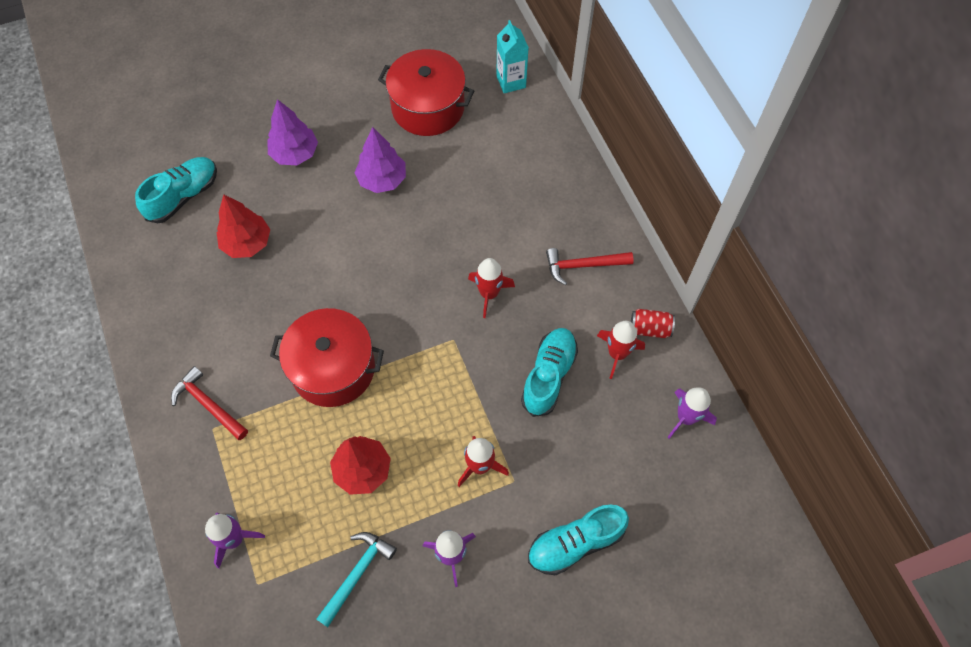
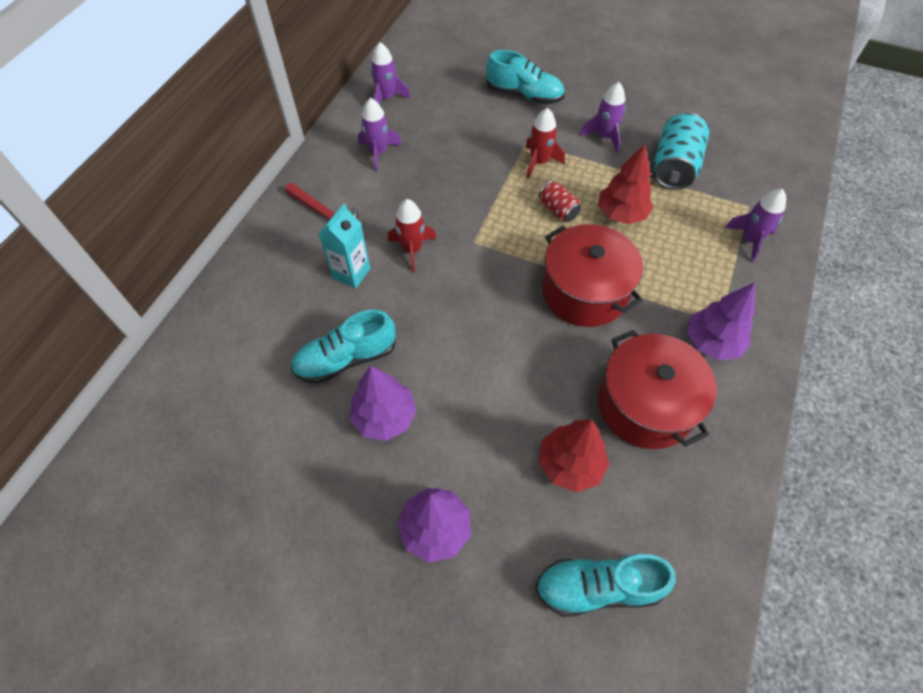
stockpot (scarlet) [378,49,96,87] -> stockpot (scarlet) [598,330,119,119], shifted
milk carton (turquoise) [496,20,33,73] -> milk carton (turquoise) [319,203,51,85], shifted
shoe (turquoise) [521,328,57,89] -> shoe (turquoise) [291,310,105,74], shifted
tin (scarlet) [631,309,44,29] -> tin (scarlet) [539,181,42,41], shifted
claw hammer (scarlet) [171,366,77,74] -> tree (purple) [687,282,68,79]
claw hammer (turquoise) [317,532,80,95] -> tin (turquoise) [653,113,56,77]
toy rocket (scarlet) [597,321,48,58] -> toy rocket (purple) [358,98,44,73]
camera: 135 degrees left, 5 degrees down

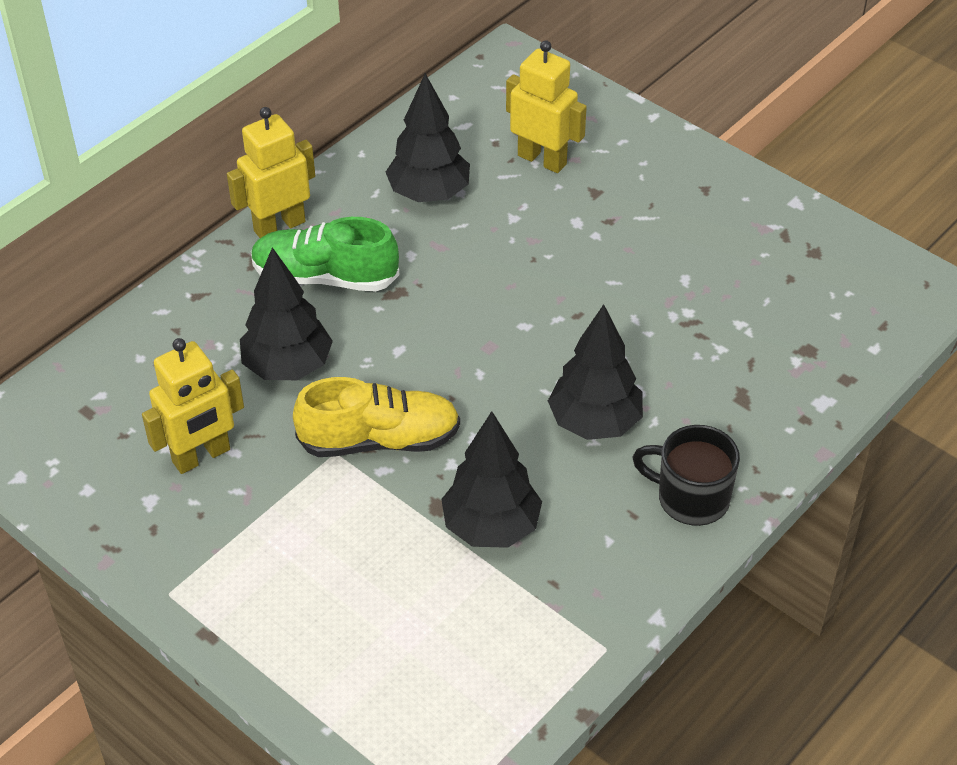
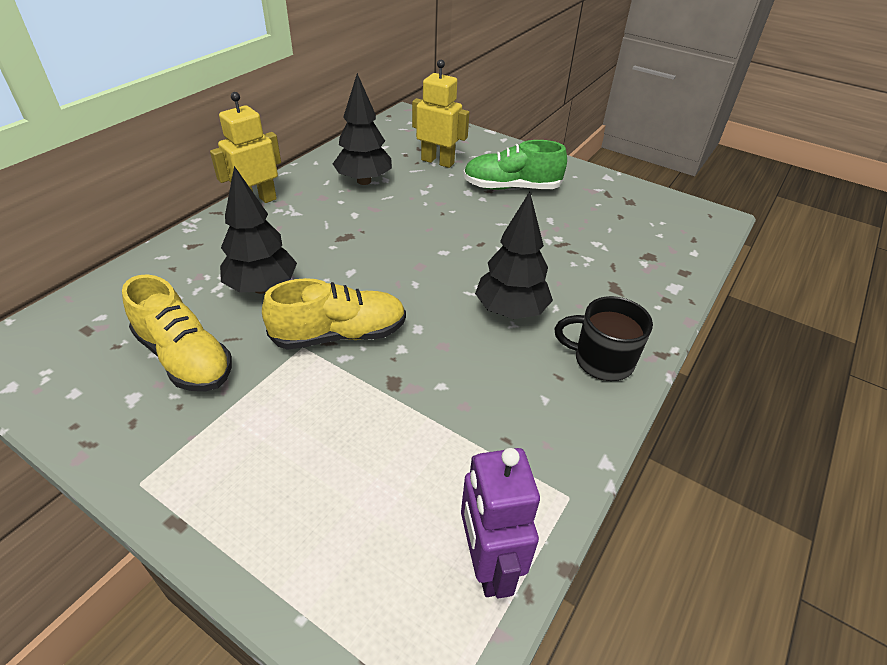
tree (ebony) [441,411,101,137] -> none
none -> robot figure (purple) [461,448,79,151]
shoe (green) [251,217,148,75] -> shoe (green) [463,140,104,50], shifted
robot figure (yellow) [142,338,102,136] -> shoe (yellow) [122,274,110,117]
camera: 10 degrees left, 5 degrees down

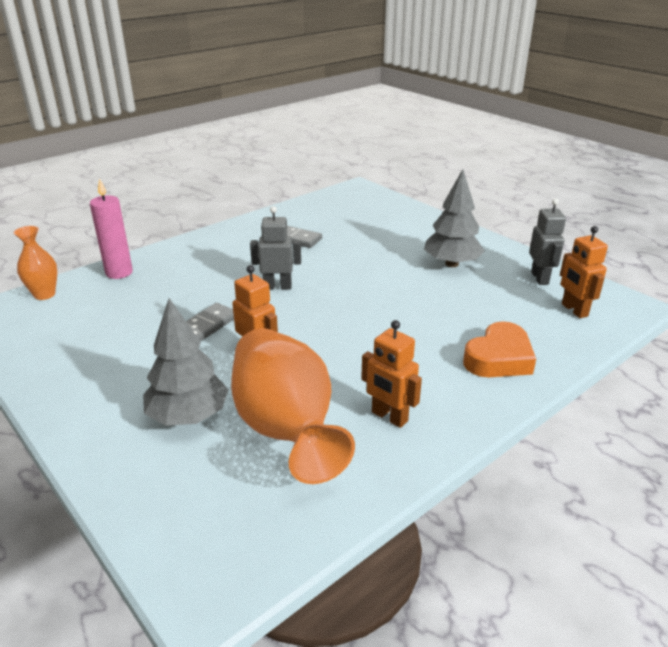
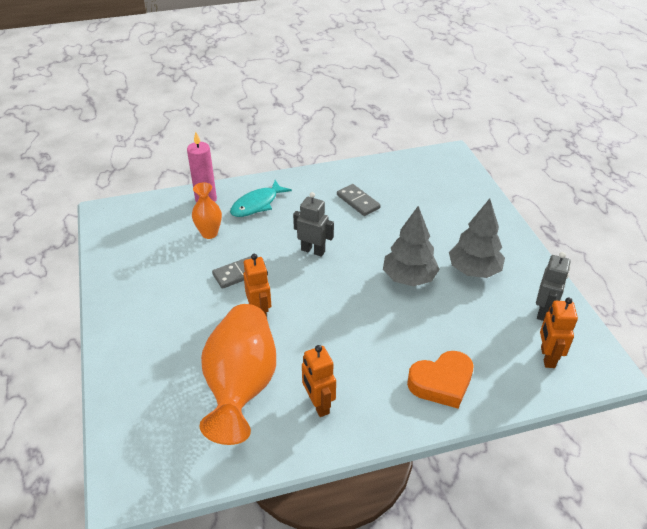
none -> fish (turquoise) [230,180,62,37]
tall vase (bright orange) [14,226,43,74] -> tall vase (bright orange) [192,182,30,57], shifted
tree (gray) [143,298,86,128] -> tree (gray) [383,206,57,80], shifted
camera: 25 degrees right, 10 degrees up

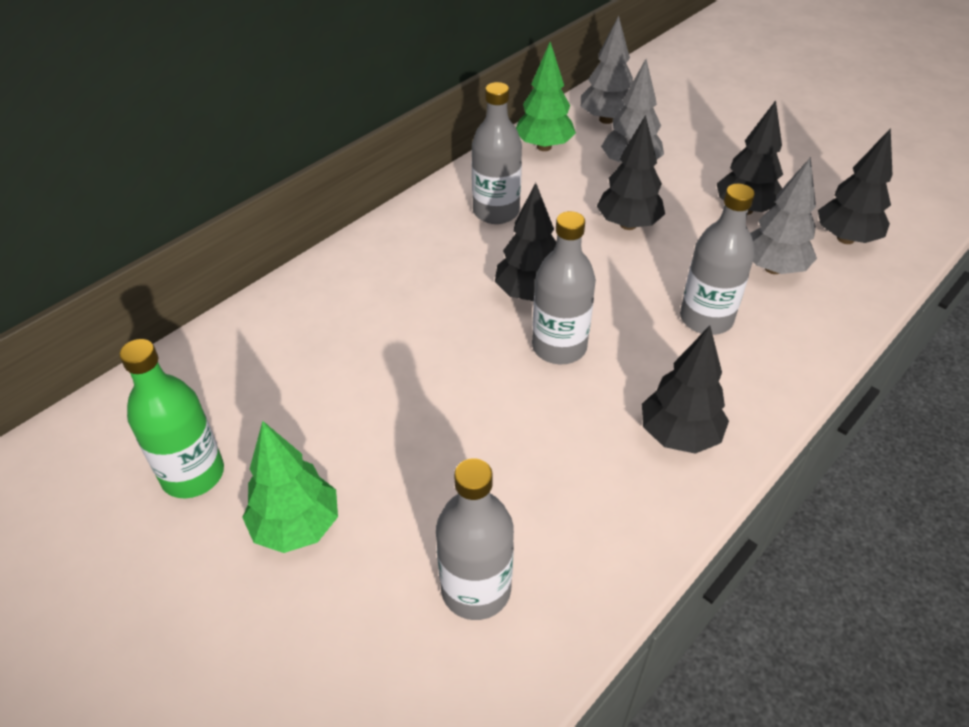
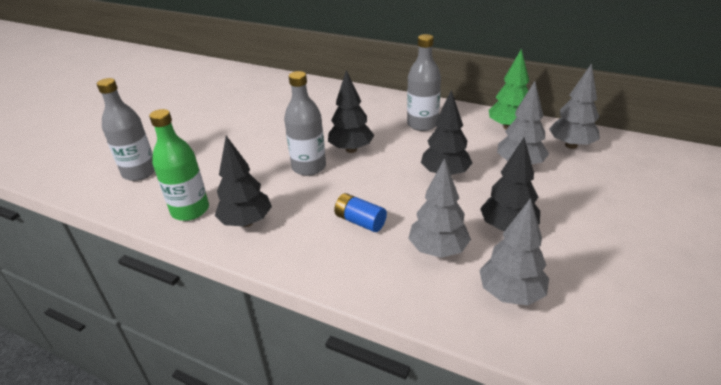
tree (green) [242,421,96,132] -> none
flask (green) [119,339,105,159] -> flask (green) [149,109,60,112], shifted
flask (gray) [680,184,75,151] -> battery (royal blue) [334,193,53,39]
tree (ebony) [818,128,74,116] -> tree (gray) [479,198,70,107]
camera: 75 degrees right, 10 degrees down

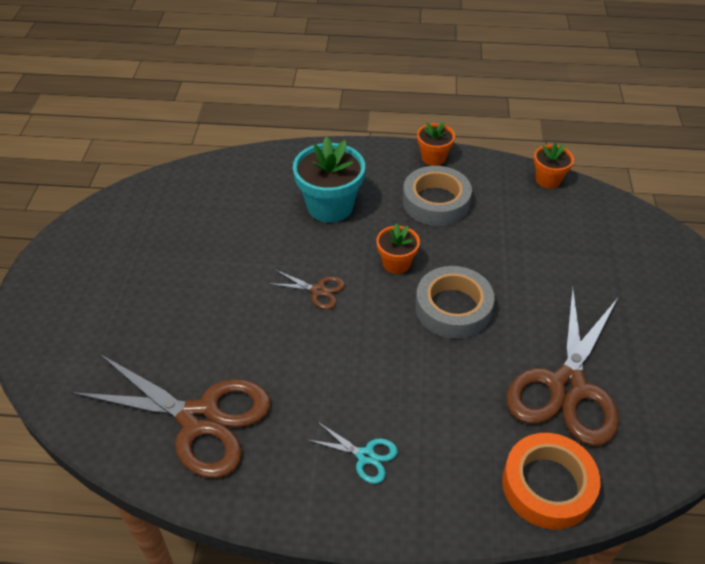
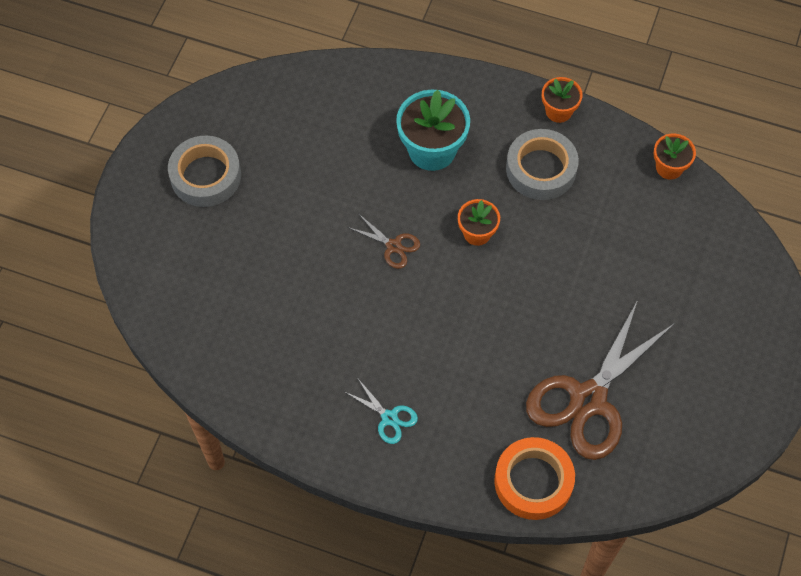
scissors (brown) [71,354,200,124] -> none
tape (gray) [415,266,80,73] -> tape (gray) [168,136,73,71], shifted
camera: 15 degrees right, 15 degrees up

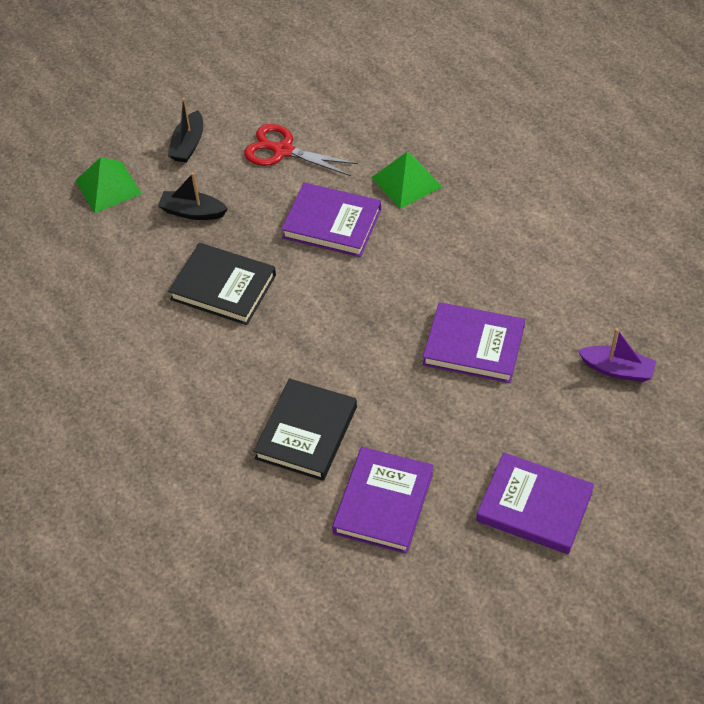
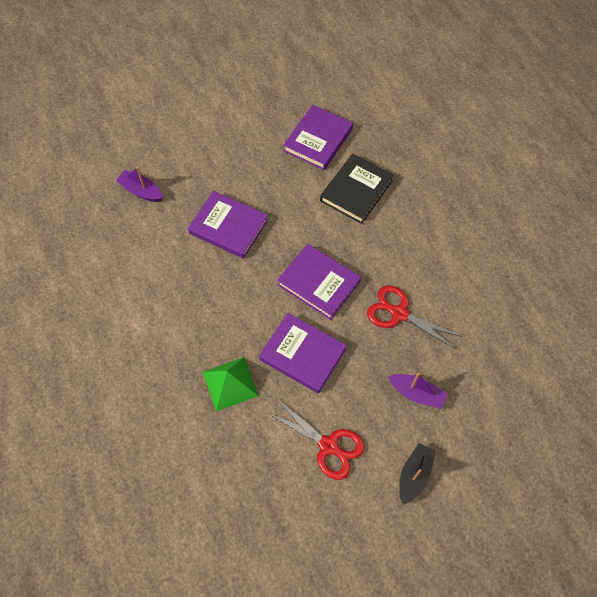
pyramid shape (green) [75,157,67,56] -> none
hardcover (purple) [476,452,118,102] -> hardcover (purple) [277,244,84,76], shifted
hardcover (ebony) [168,243,108,82] -> scissors (scarlet) [367,285,96,65]
boat (ebony) [158,172,70,48] -> boat (purple) [388,373,60,36]
camera: 170 degrees left, 10 degrees up

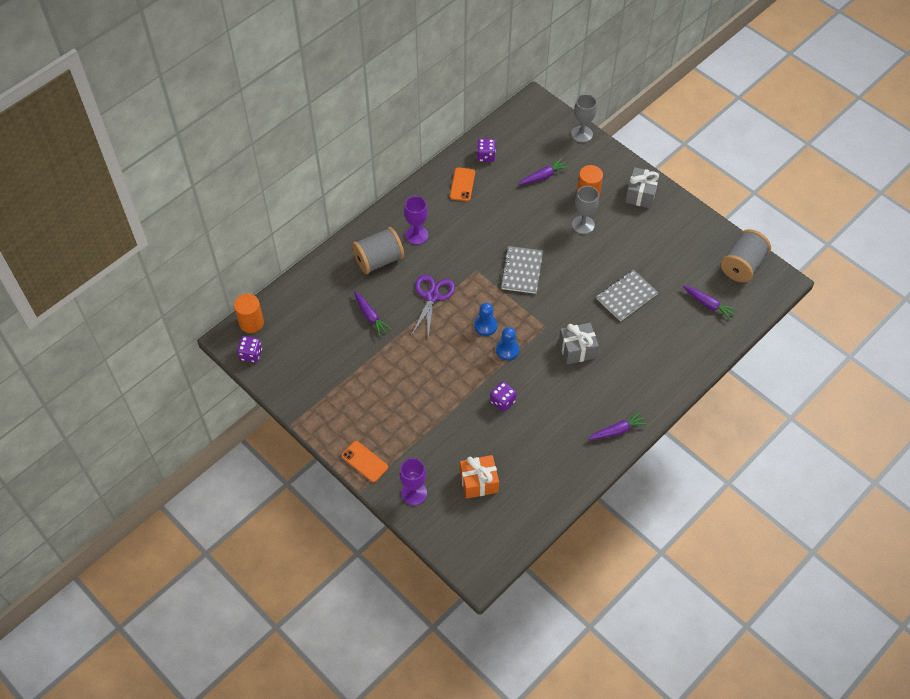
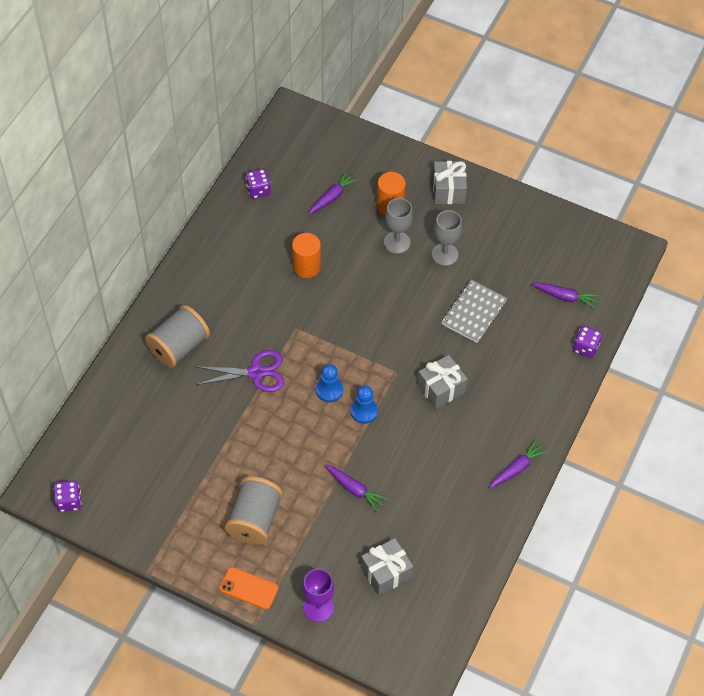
chalice (purple) [404,196,24,49] -> none
smartphone (bright orange) [450,167,25,34] -> none
exercise book (gray) [500,246,43,48] -> none
cylinder (bright orange) [234,294,30,39] -> cylinder (bright orange) [292,233,29,45], shifted
carrot (purple) [354,291,38,46] -> carrot (purple) [324,464,64,48], shifted
game die (purple) [490,382,26,30] -> game die (purple) [573,326,29,32], shifted
chalice (gray) [571,94,26,49] -> chalice (gray) [432,210,30,56], shifted
spool (gray) [721,229,50,54] -> spool (gray) [225,476,58,69], shifted
gift (bright orange) [460,455,39,44] -> gift (gray) [361,538,52,58]
scissors (purple) [411,275,44,62] -> scissors (purple) [195,350,89,42], 90 degrees clockwise
camera: 20 degrees left, 0 degrees up

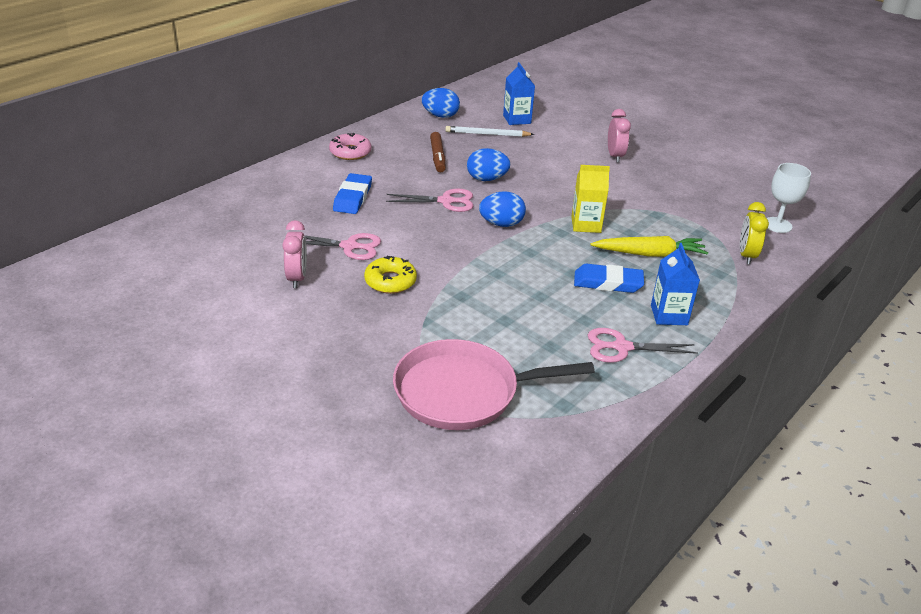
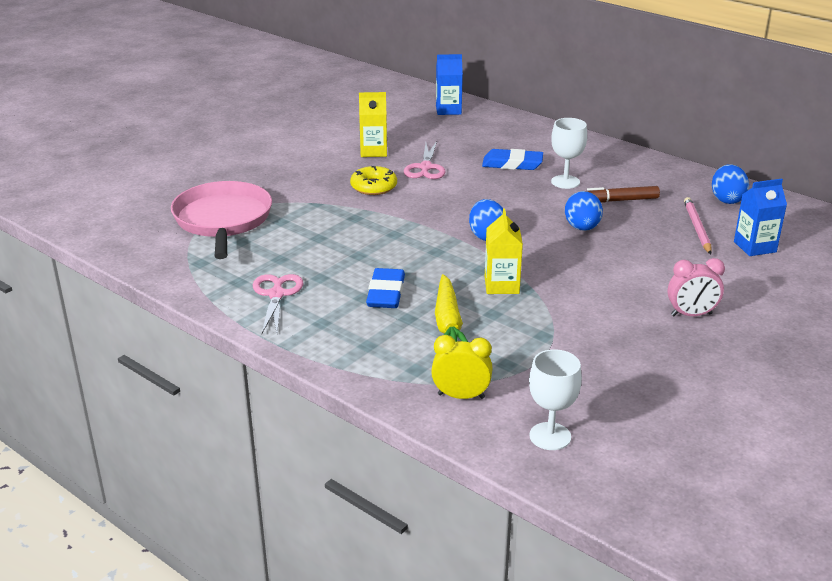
donut (pink) [329,133,42,27] -> none
scissors (pink) [386,189,88,23] -> none
none -> chalice (white) [551,118,36,71]
milk carton (royal blue) [651,243,49,82] -> milk carton (royal blue) [436,54,27,61], shifted
clock (pink) [282,220,25,68] -> milk carton (yellow) [359,92,28,65]
lead pencil (white) [445,126,89,11] -> lead pencil (pink) [684,197,28,57]
camera: 90 degrees right, 5 degrees down

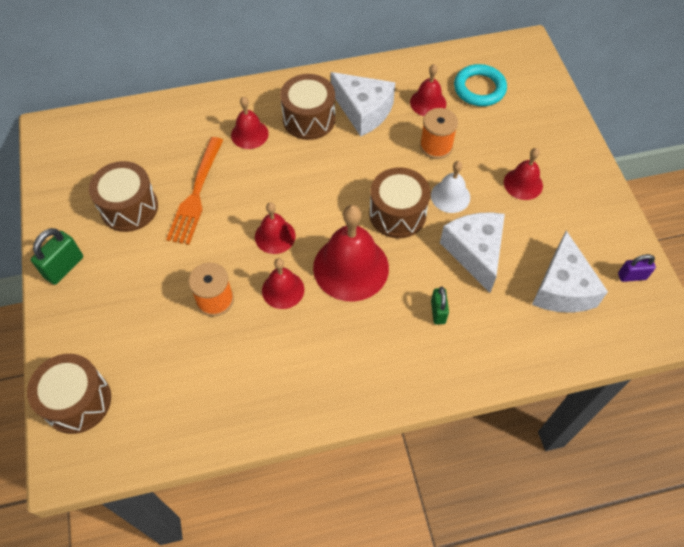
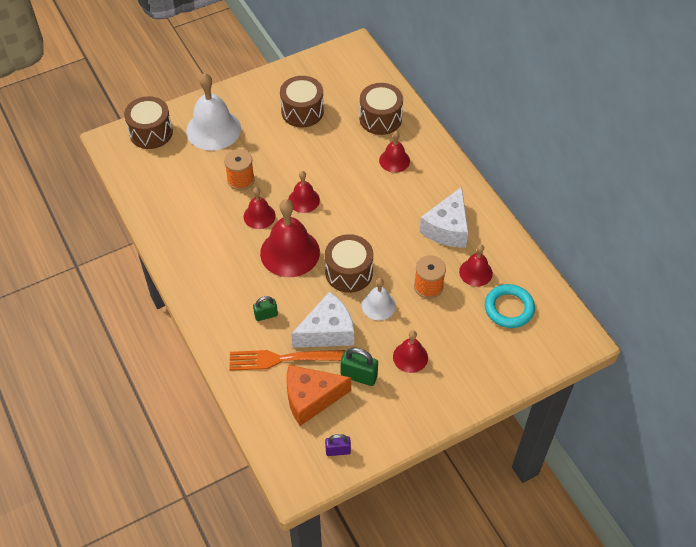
none -> hand bell (white) [186,73,55,78]
small lock (green) [31,228,52,57] -> small lock (green) [340,347,38,39], shifted
dinner fork (bright orange) [166,137,57,108] -> dinner fork (bright orange) [230,350,115,21], shifted
toy drum (brown) [280,74,56,66] -> toy drum (brown) [359,83,44,52], shifted
cheese wedge (white) [532,231,76,82] -> cheese wedge (bright orange) [287,365,64,61]
small lock (purple) [618,254,38,28] -> small lock (purple) [325,434,26,22], 75 degrees counterclockwise
camera: 75 degrees right, 5 degrees down

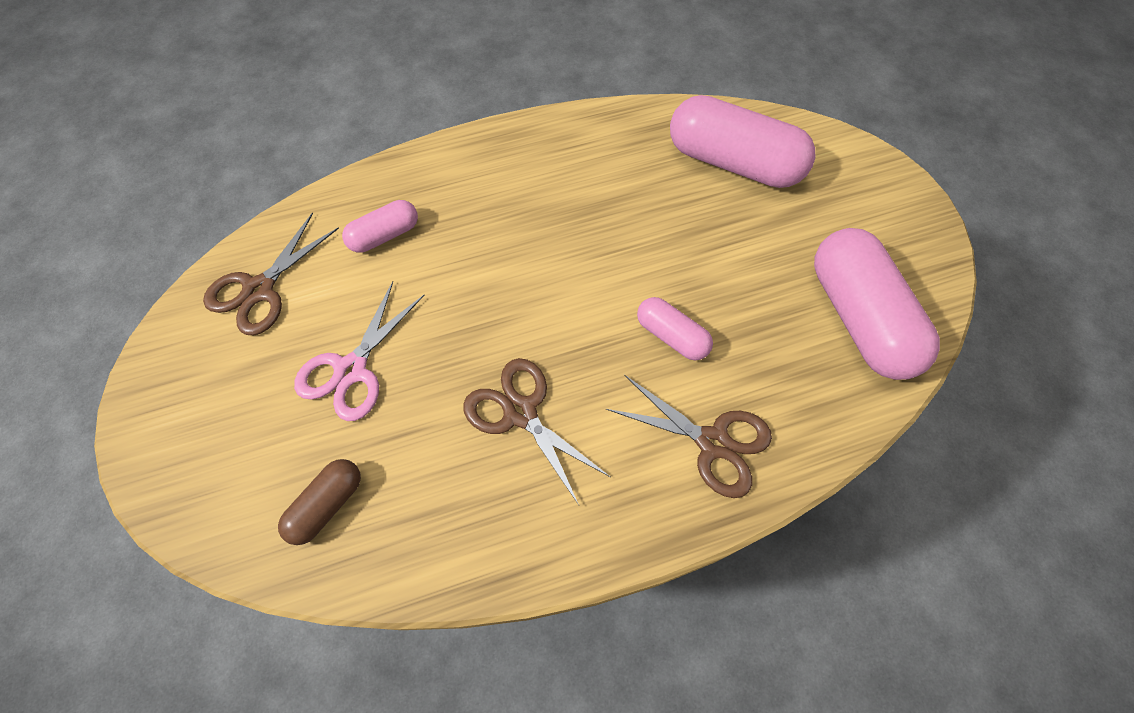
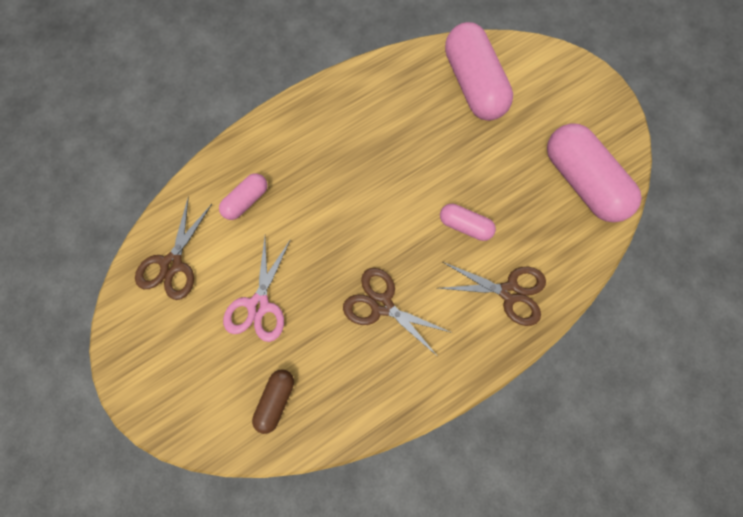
pill (pink) [670,95,145,93] -> pill (pink) [445,22,68,99], 60 degrees clockwise
camera: 15 degrees left, 10 degrees up

